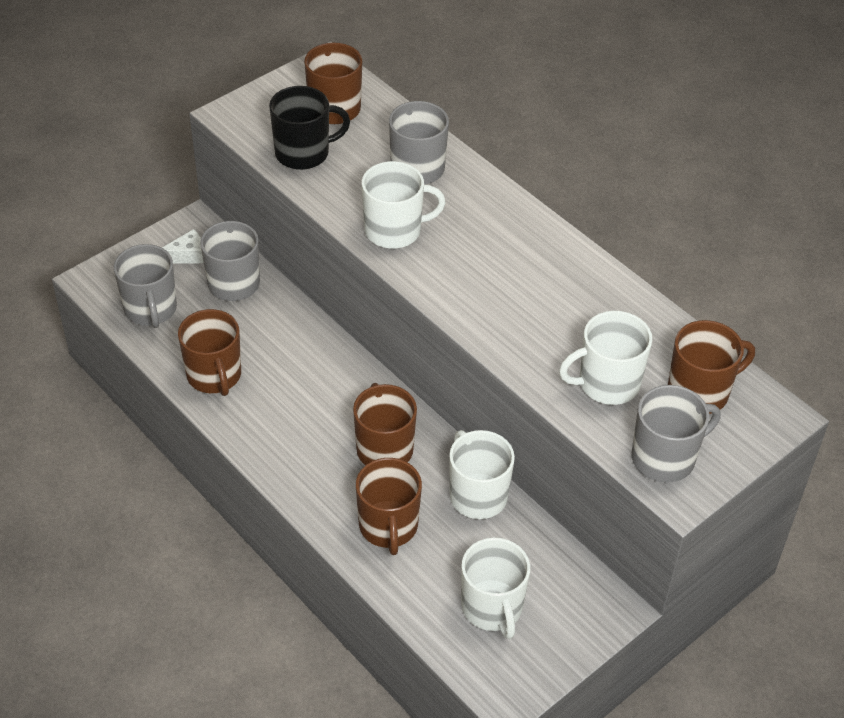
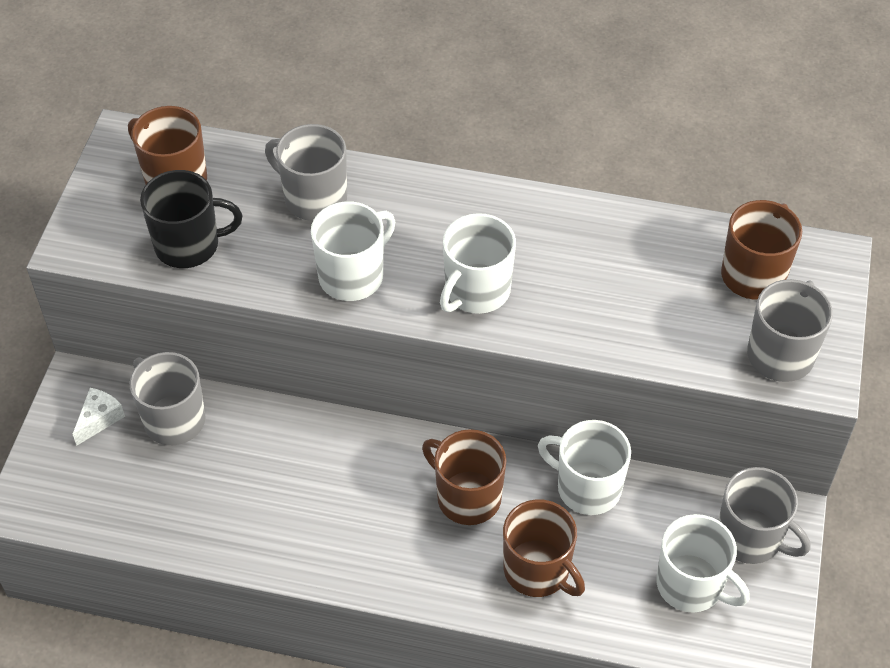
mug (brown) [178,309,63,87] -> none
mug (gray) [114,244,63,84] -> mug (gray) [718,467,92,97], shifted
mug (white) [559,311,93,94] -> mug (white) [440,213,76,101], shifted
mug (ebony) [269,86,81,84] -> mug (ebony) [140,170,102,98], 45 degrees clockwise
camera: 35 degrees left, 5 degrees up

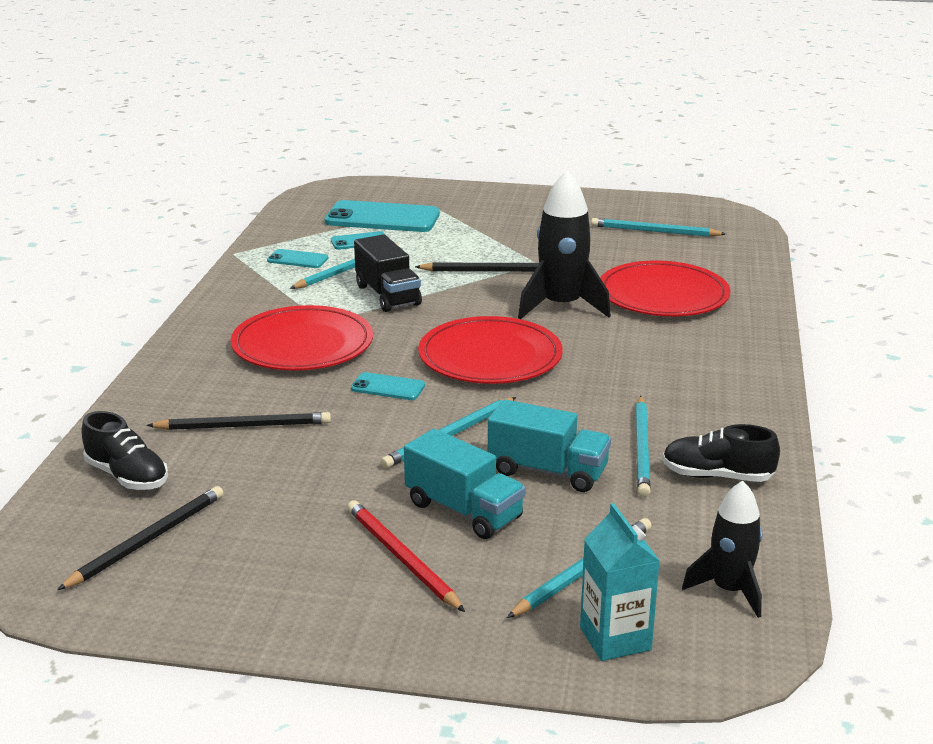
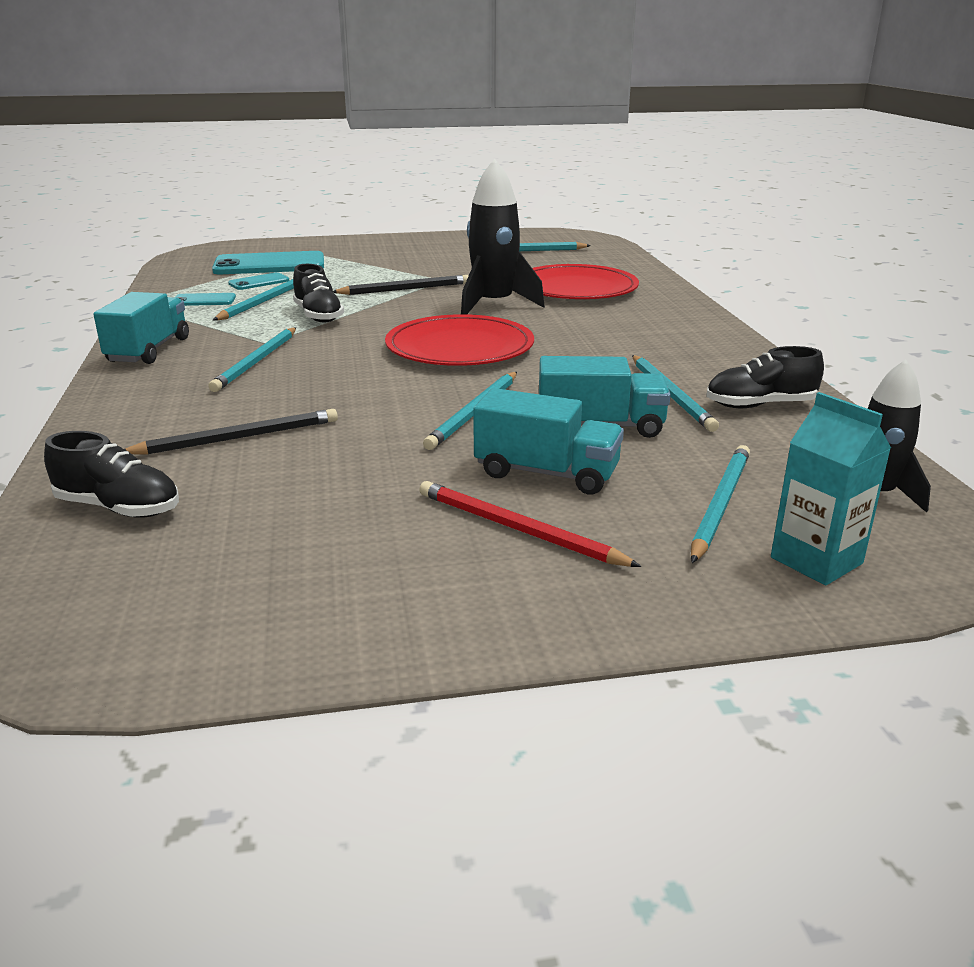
lead pencil (ebony) [57,486,167,104] -> none
smartphone (turquoise) [351,372,74,28] -> none
none -> toy truck (turquoise) [93,292,96,72]
dinner plate (scarlet) [231,305,142,65] -> lead pencil (turquoise) [208,327,88,65]
toy truck (ebony) [354,234,68,78] -> shoe (ebony) [293,264,51,58]
camera: 20 degrees left, 0 degrees up

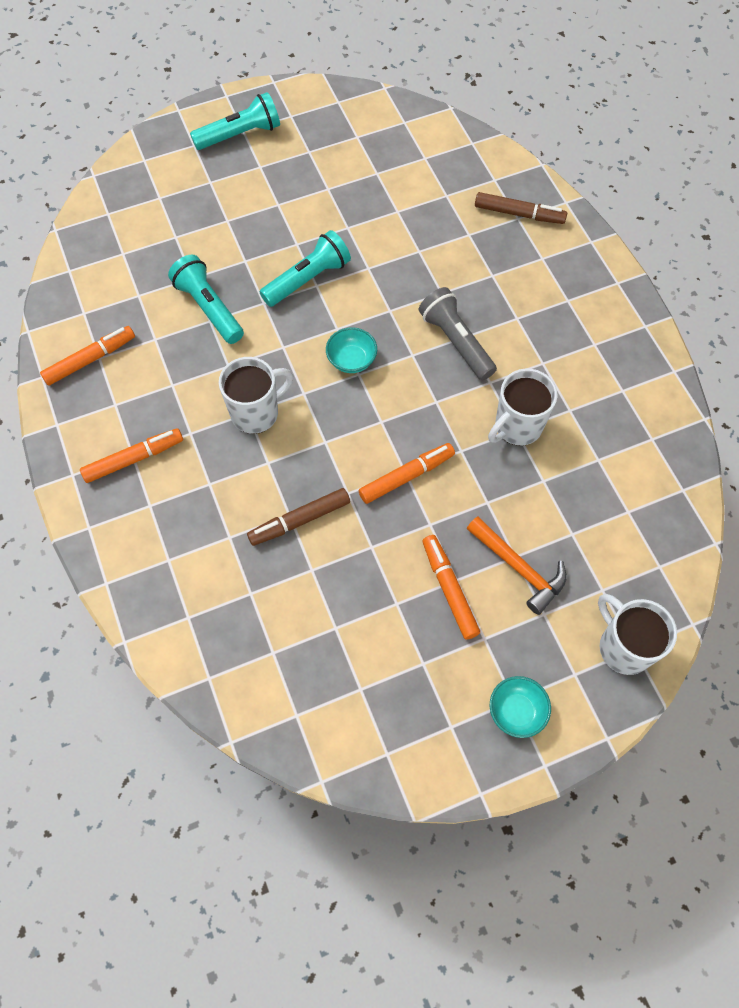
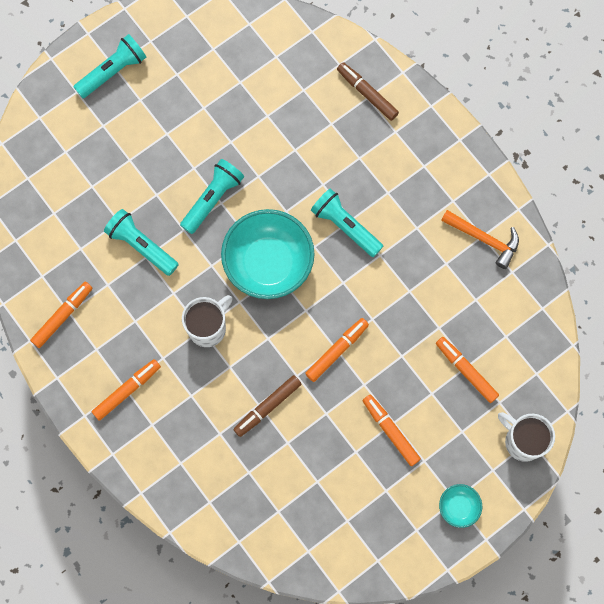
mug (white) [488,369,70,77] -> none
none -> marker pen (bright orange) [436,337,63,66]
claw hammer (bright orange) [467,517,100,98] -> claw hammer (bright orange) [441,210,78,59], shifted
torch (gray) [419,287,78,93] -> torch (turquoise) [311,188,72,69]
marker pen (brown) [475,192,92,32] -> marker pen (brown) [337,62,62,59], 135 degrees counterclockwise
bowl (turquoise) [326,327,51,46] -> bowl (turquoise) [221,209,93,90], x2.22
camera: 15 degrees left, 10 degrees up

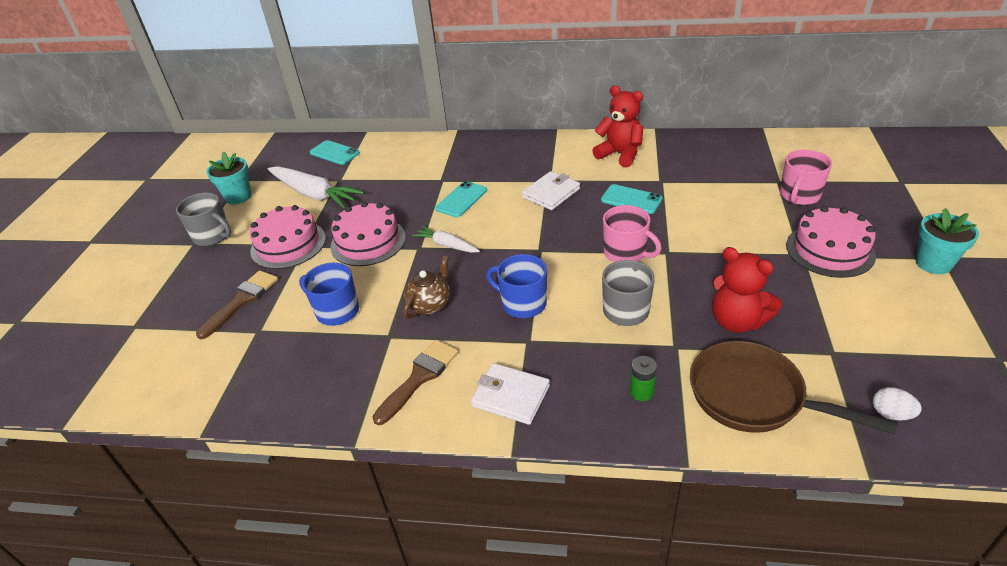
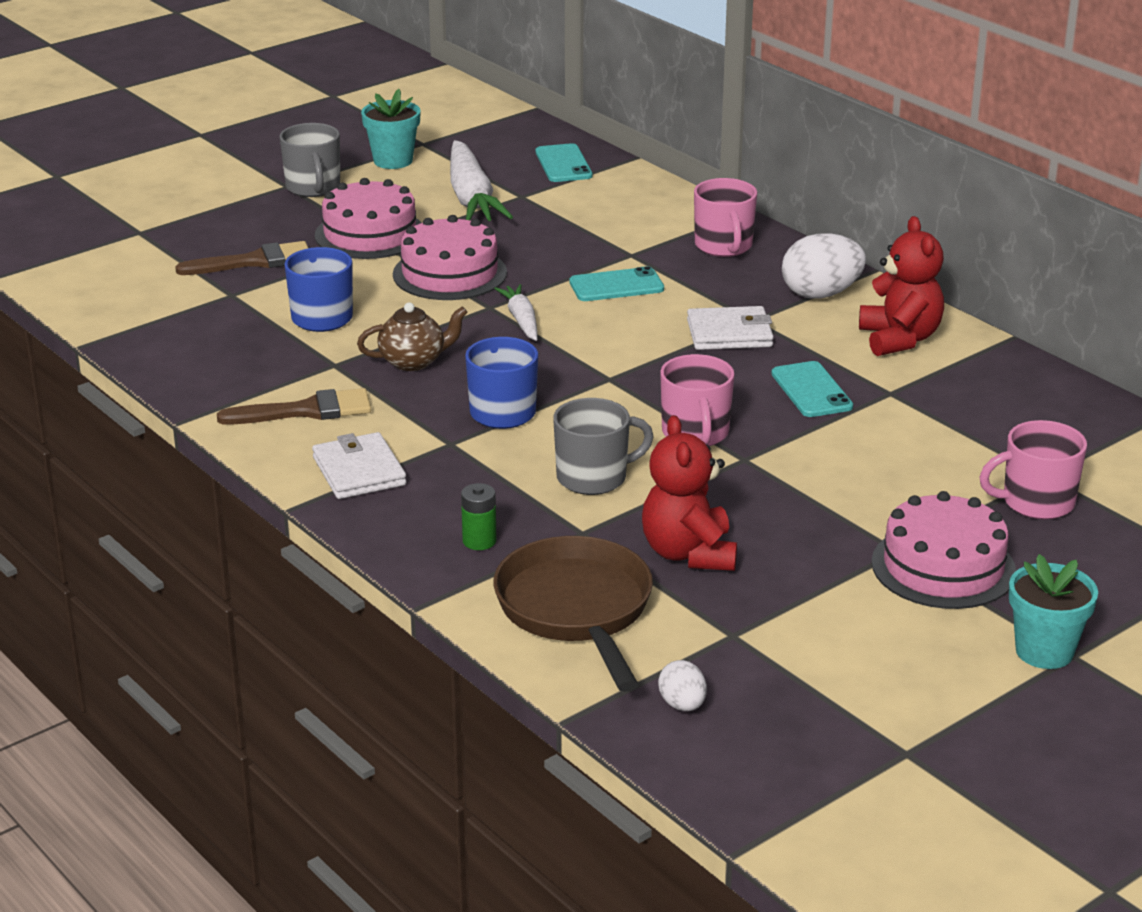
none -> mug (pink) [694,178,63,79]
none -> egg (white) [782,233,84,66]
camera: 40 degrees right, 10 degrees down

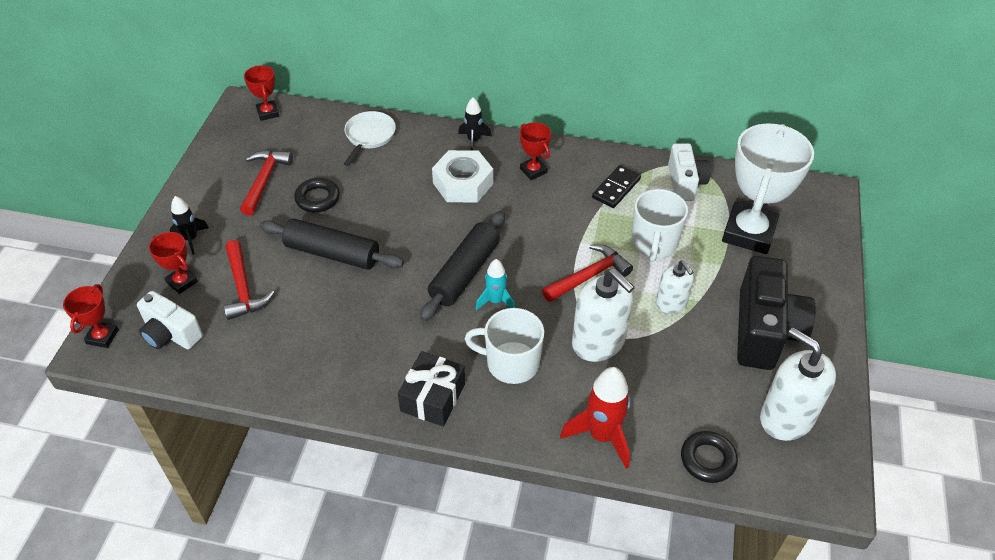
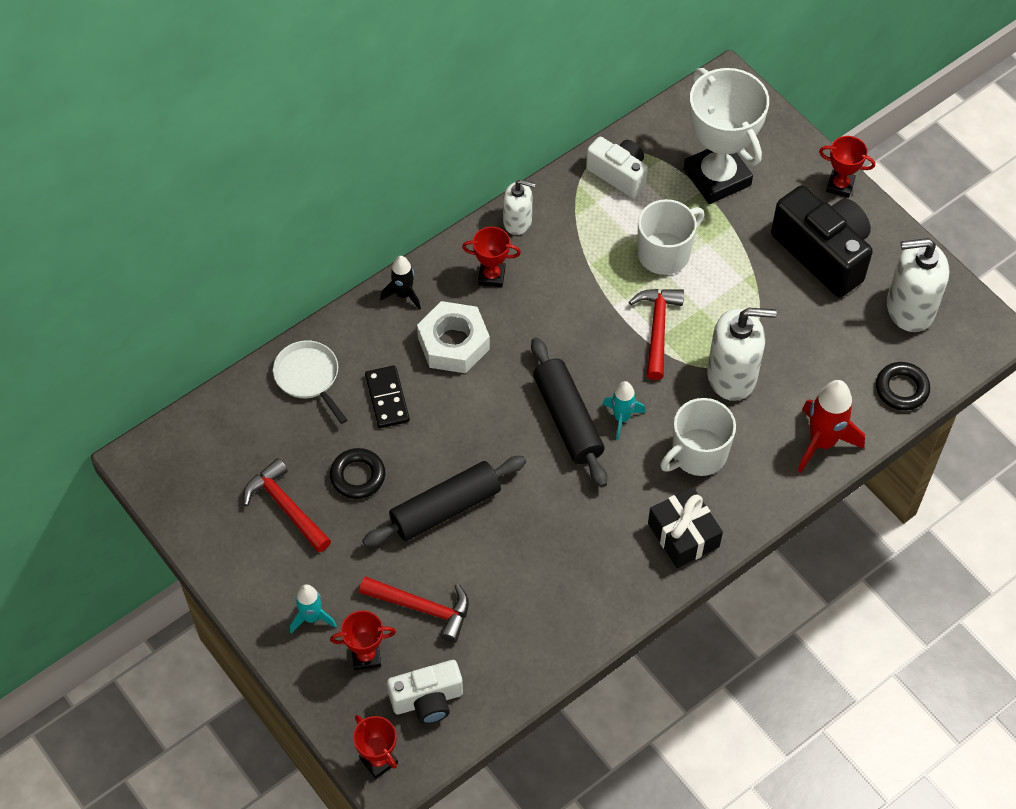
trophy (scarlet) [244,65,35,56] -> trophy (scarlet) [819,136,56,62], shifted
domino (ebony) [592,165,49,43] -> domino (ebony) [365,365,45,63], shifted
soap dispenser (white) [656,260,38,53] -> soap dispenser (white) [503,179,33,56], shifted
toy rocket (ebony) [170,196,39,59] -> toy rocket (turquoise) [290,584,47,50]
mug (white) [631,189,57,73] -> mug (white) [637,199,67,76], 90 degrees counterclockwise
camera: 50 degrees left, 10 degrees up

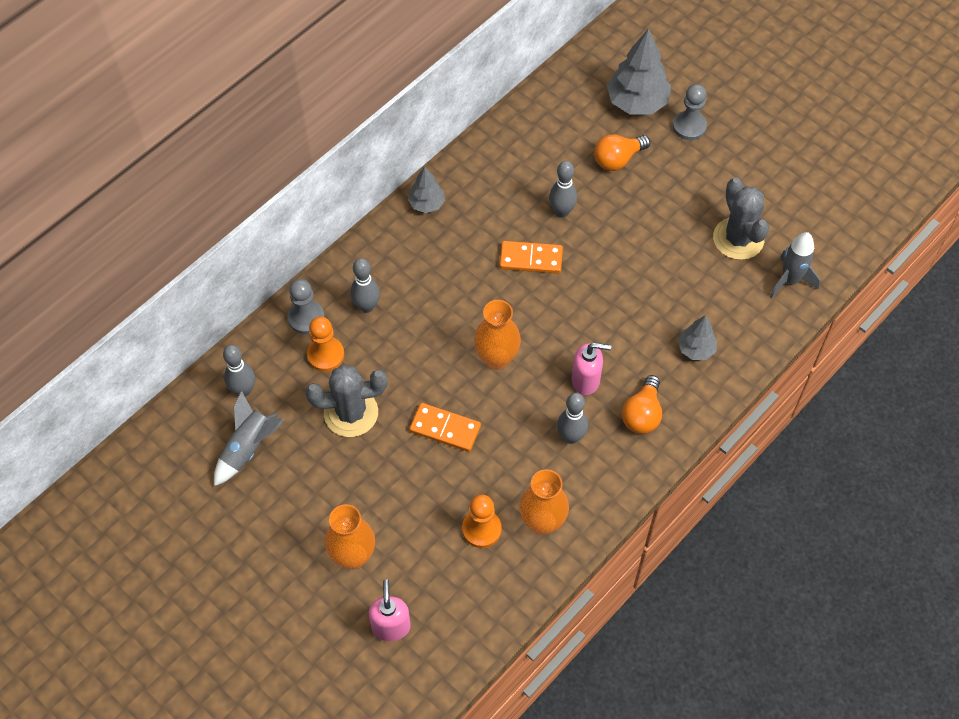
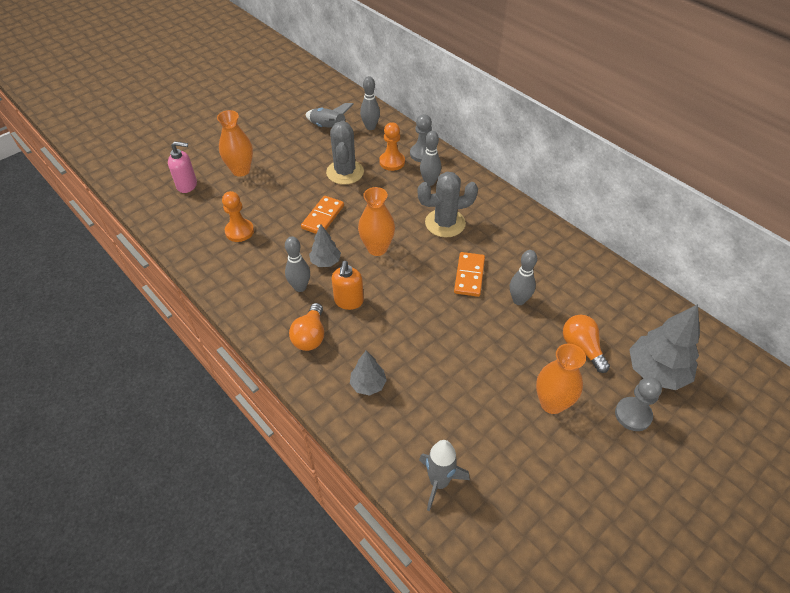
tree (gray) [408,166,37,47] -> tree (gray) [309,224,32,43], shifted
tall vase (bright orange) [519,469,50,66] -> tall vase (bright orange) [536,344,50,70], shifted
cactus (gray) [713,178,56,82] -> cactus (gray) [418,172,60,66], shifted
soap dispenser (pink) [572,343,39,52] -> soap dispenser (bright orange) [332,261,32,49]
lightbulb (bright orange) [622,375,40,59] -> lightbulb (bright orange) [289,303,35,48], 105 degrees counterclockwise
camera: 95 degrees right, 10 degrees down

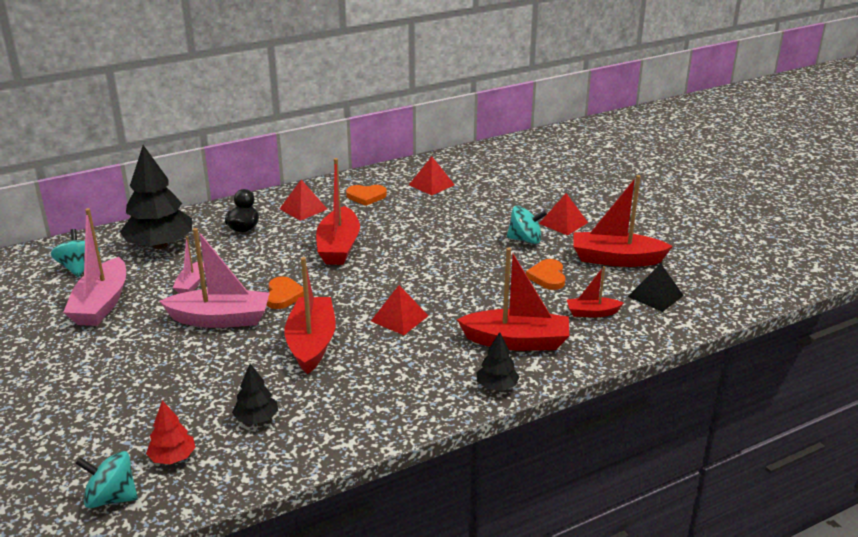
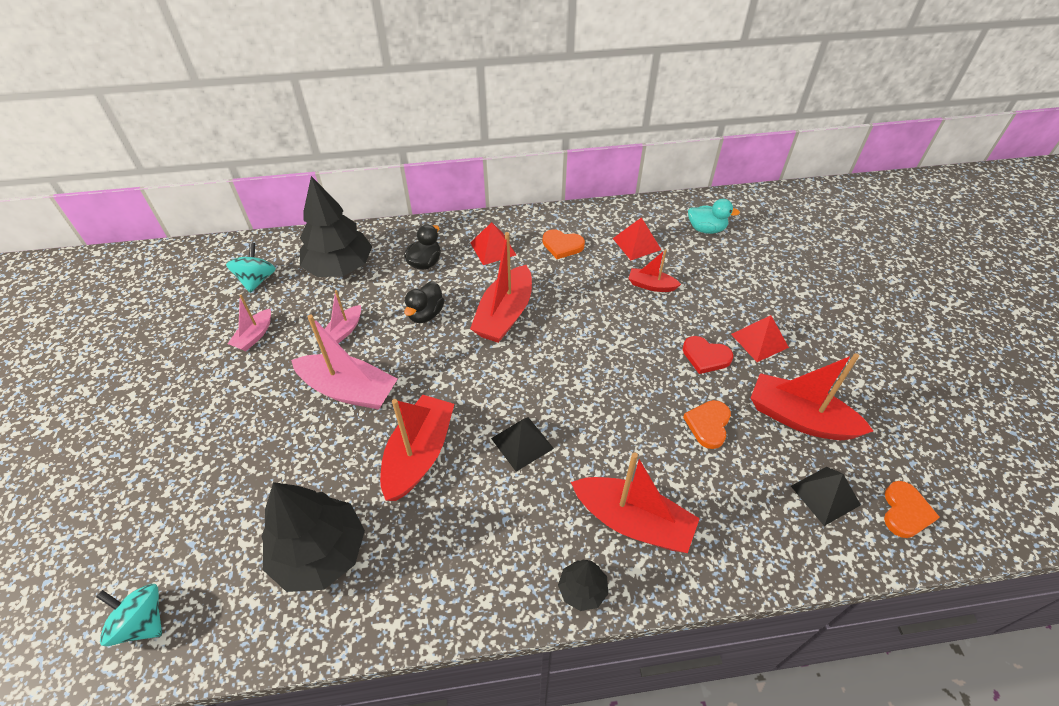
tree (scarlet) [146,401,50,63] -> none
none -> duck (ebony) [404,281,41,42]
none -> duck (turquoise) [688,199,52,35]
heart (bright orange) [267,276,37,33] -> heart (bright orange) [884,481,56,57], shifted
boat (scarlet) [567,266,57,51] -> boat (scarlet) [628,249,53,43], shifted
whirligig (turquoise) [507,206,40,38] -> heart (scarlet) [683,336,50,38]
pyramid shape (scarlet) [371,285,57,50] -> pyramid shape (ebony) [491,417,63,55]
boat (pink) [63,208,63,118] -> boat (pink) [228,295,43,56], x0.53
tree (ebony) [232,364,46,60] -> tree (ebony) [261,482,104,110], x2.04
camera: 20 degrees right, 20 degrees up

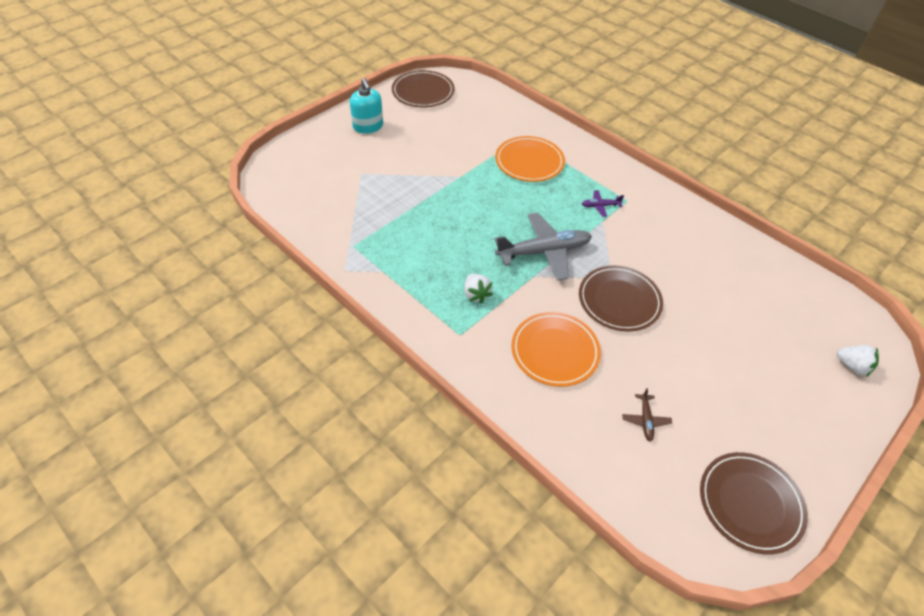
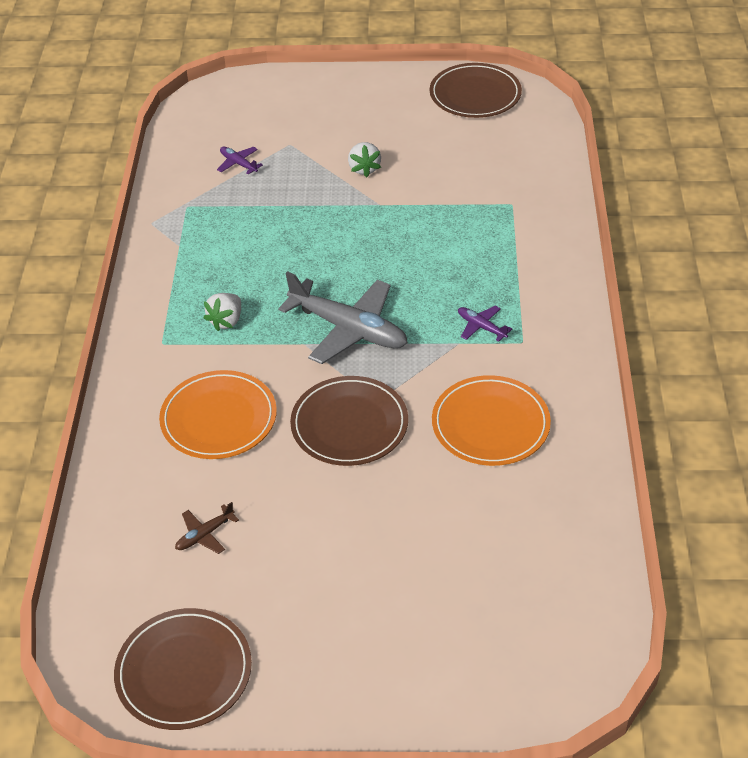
soap dispenser (turquoise) [350,78,33,56] -> none
none -> plane (purple) [217,147,46,28]
dinner plate (bright orange) [495,136,70,46] -> dinner plate (bright orange) [432,375,119,91], shifted
berry (white) [837,345,42,32] -> berry (white) [348,142,33,35], shifted
camera: 50 degrees right, 5 degrees down

